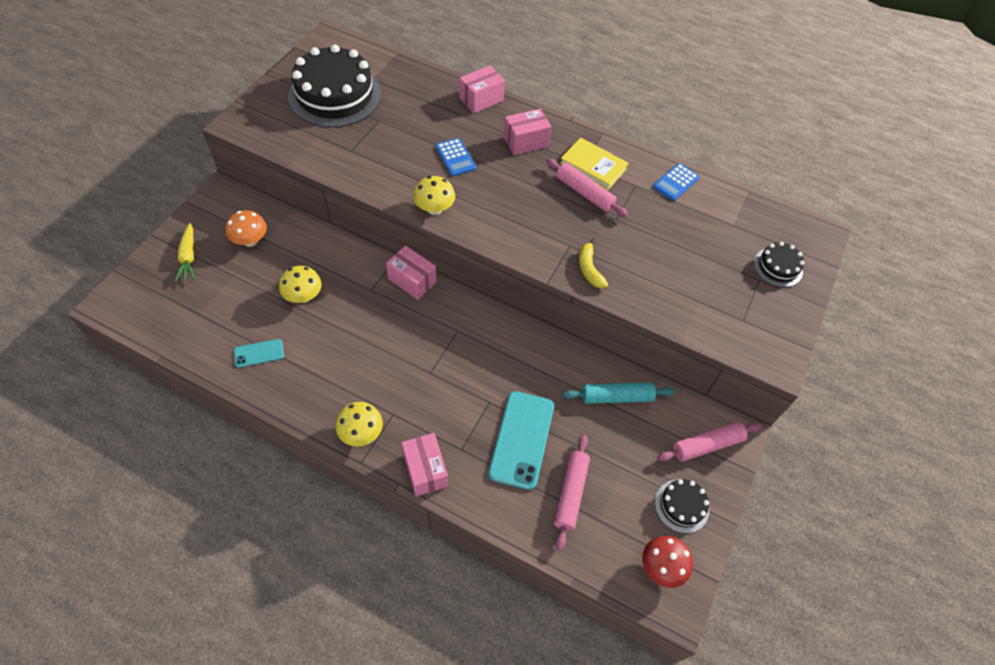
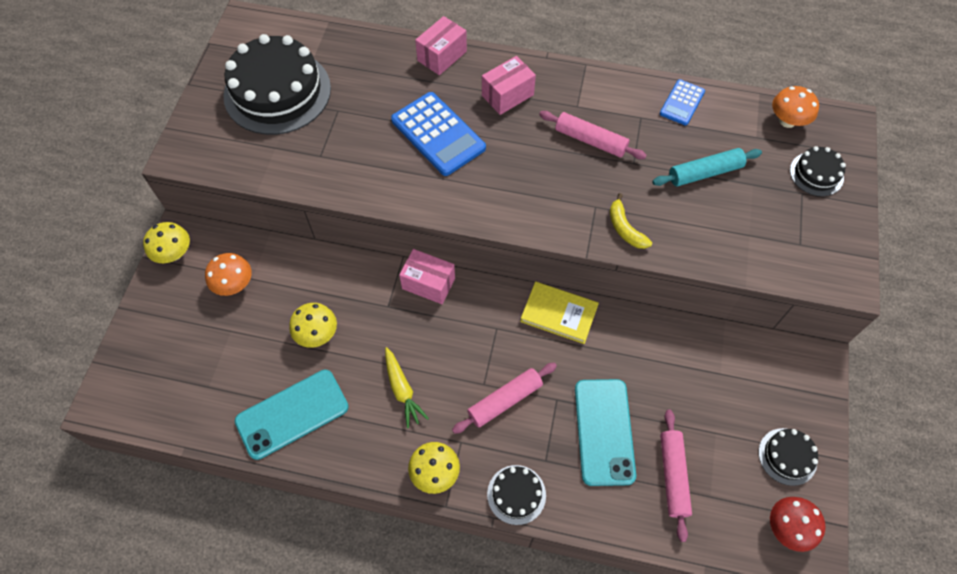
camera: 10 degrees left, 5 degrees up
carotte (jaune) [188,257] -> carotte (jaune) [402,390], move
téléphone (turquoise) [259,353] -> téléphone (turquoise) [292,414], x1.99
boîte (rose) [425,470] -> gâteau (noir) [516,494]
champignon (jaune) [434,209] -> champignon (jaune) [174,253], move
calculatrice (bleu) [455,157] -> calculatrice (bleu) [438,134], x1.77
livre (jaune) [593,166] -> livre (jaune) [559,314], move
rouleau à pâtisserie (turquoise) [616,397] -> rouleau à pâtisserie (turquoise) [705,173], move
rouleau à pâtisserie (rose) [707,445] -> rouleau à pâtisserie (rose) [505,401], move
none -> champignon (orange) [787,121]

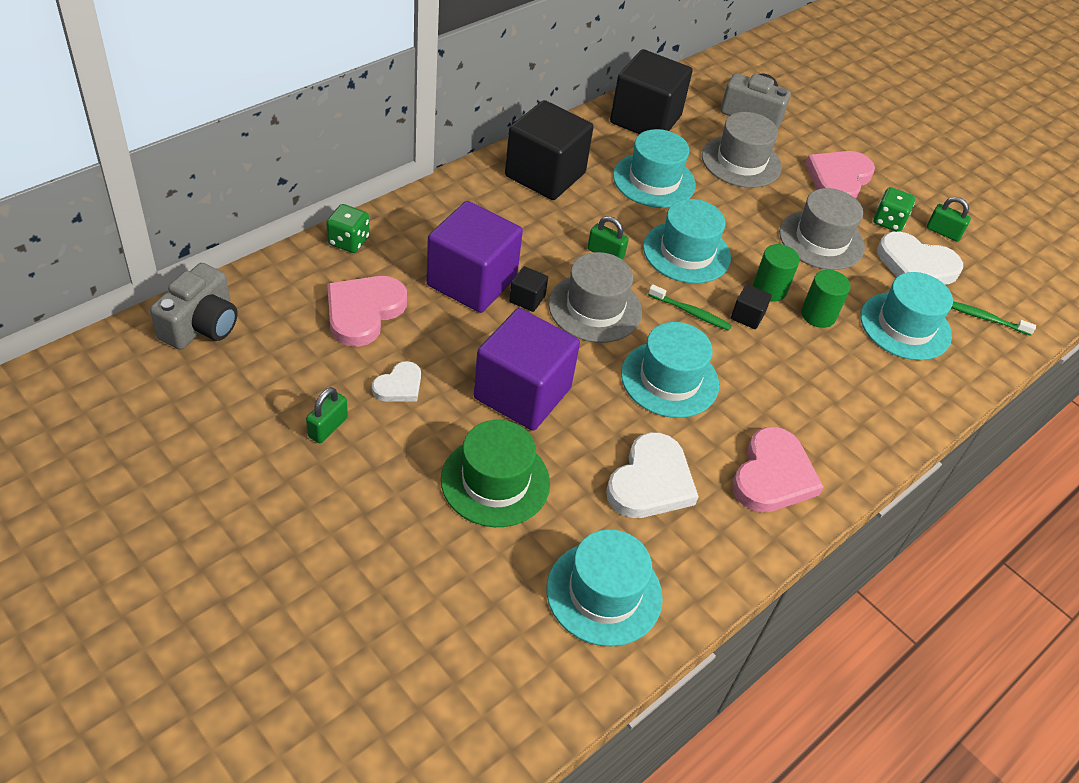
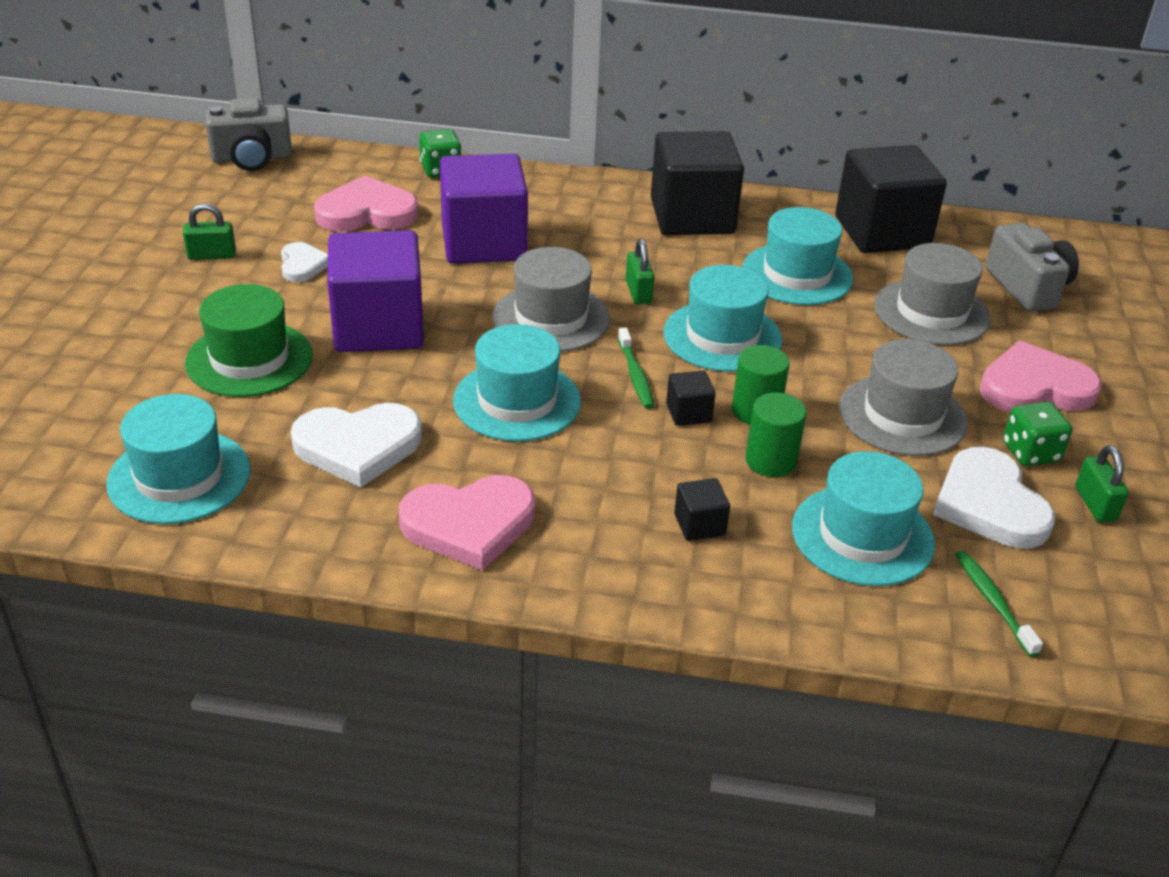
camera: 55 degrees right, 10 degrees down
cœur (blanc) [399,386] -> cœur (blanc) [302,265], 105 degrees counterclockwise
cube (noir) [527,299] -> cube (noir) [699,524], move

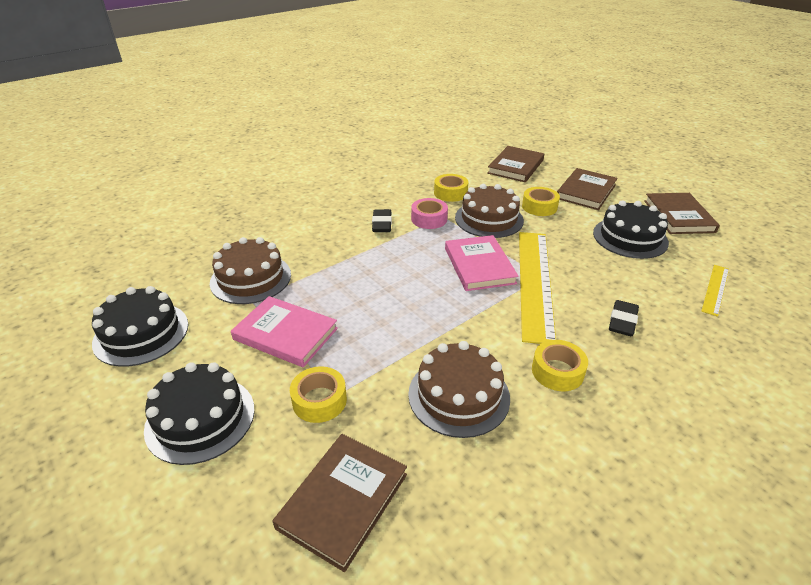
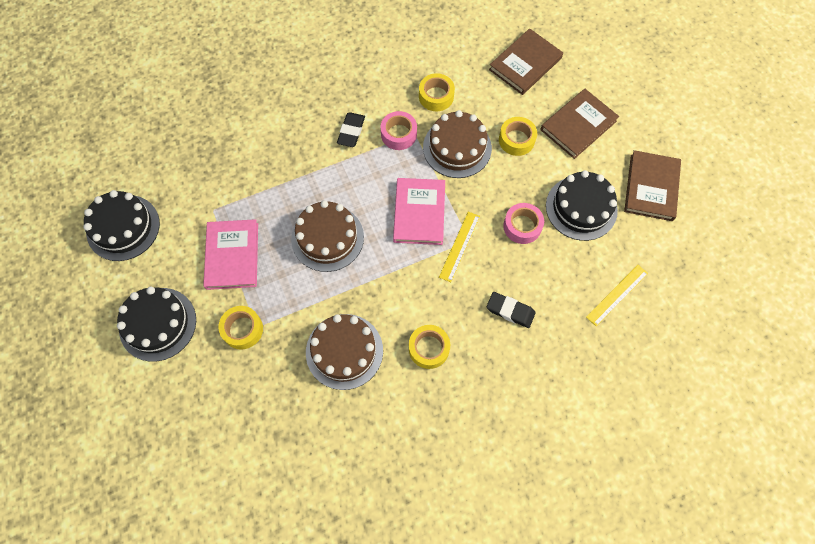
camera: 15 degrees right, 30 degrees up
gâteau (marron) [251,278] -> gâteau (marron) [327,238], move
livre (rose) [286,334] -> livre (rose) [232,256], 45 degrees clockwise
livre (marron) [343,501] -> none
règle (jaune) [535,282] -> règle (jaune) [459,246], x0.48
gomme (noir) [622,321] -> gomme (noir) [510,311], 75 degrees clockwise
none -> ruban adhésif (rose) [522,226]

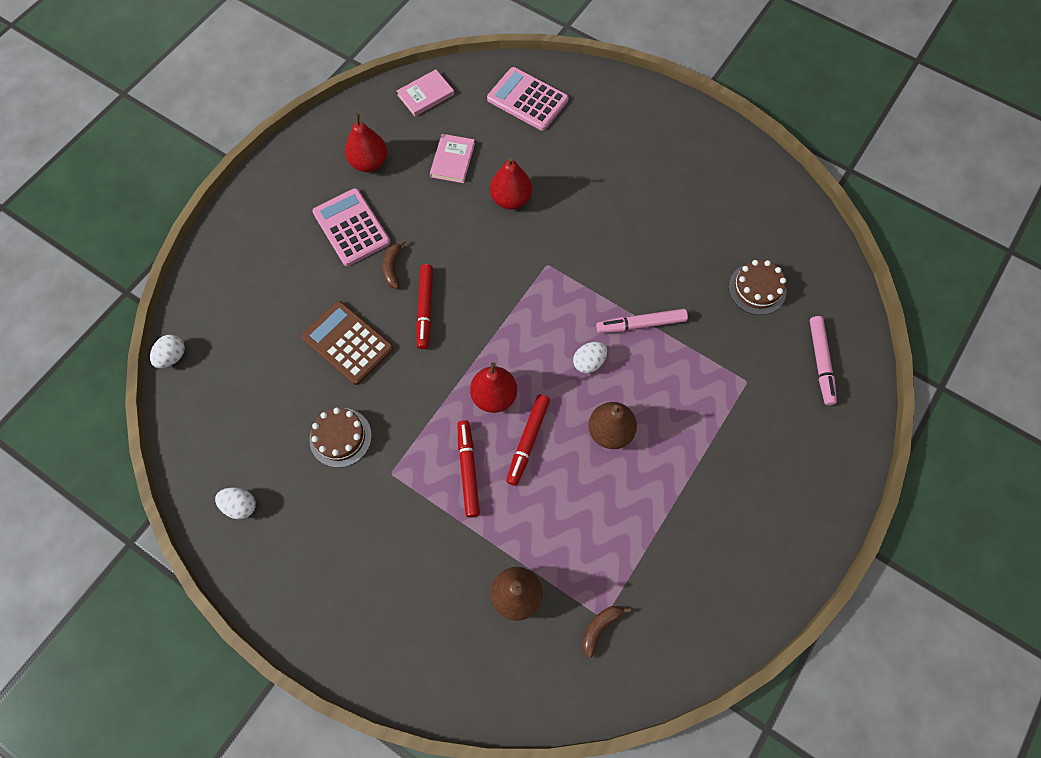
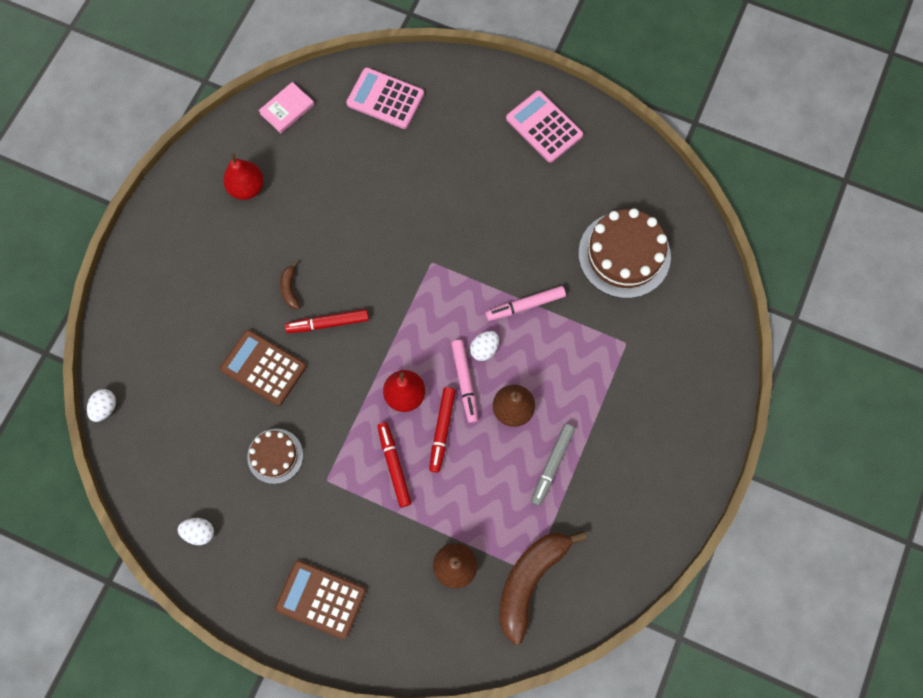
camera: 10 degrees left, 5 degrees up
calculatrice (rose) [351,227] -> calculatrice (rose) [544,127], move
feutre (rouge) [425,309] -> feutre (rouge) [328,323], 90 degrees clockwise
livre (rose) [452,160] -> none
poire (rouge) [511,199] -> none
banane (marron) [600,627] -> banane (marron) [530,581], x2.33
gâteau (marron) [757,289] -> gâteau (marron) [624,254], x1.76
feutre (rose) [820,362] -> feutre (rose) [465,382], move
none -> calculatrice (marron) [321,599]
none -> feutre (gris) [552,465]

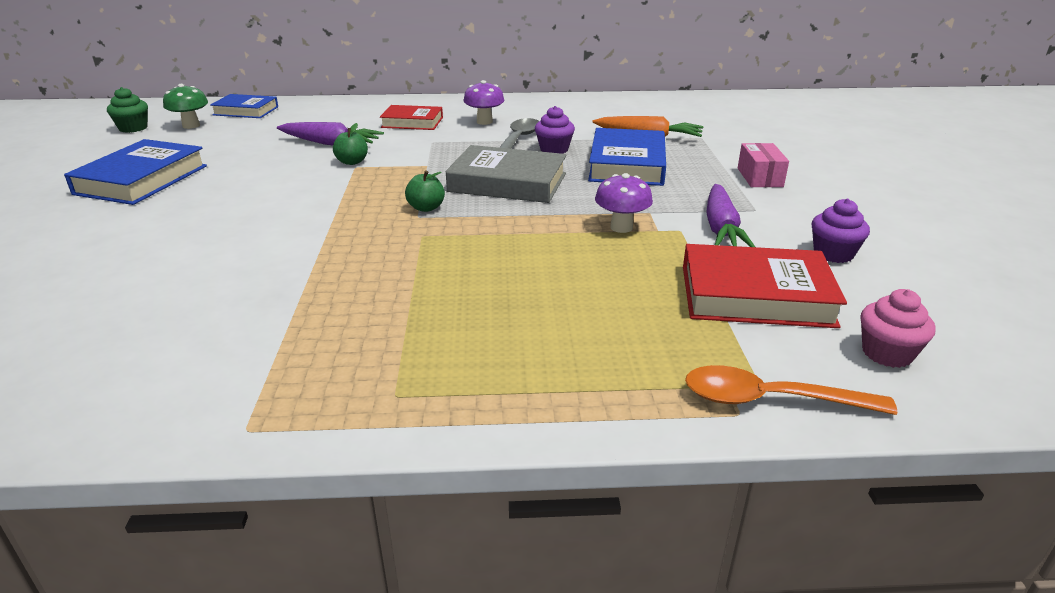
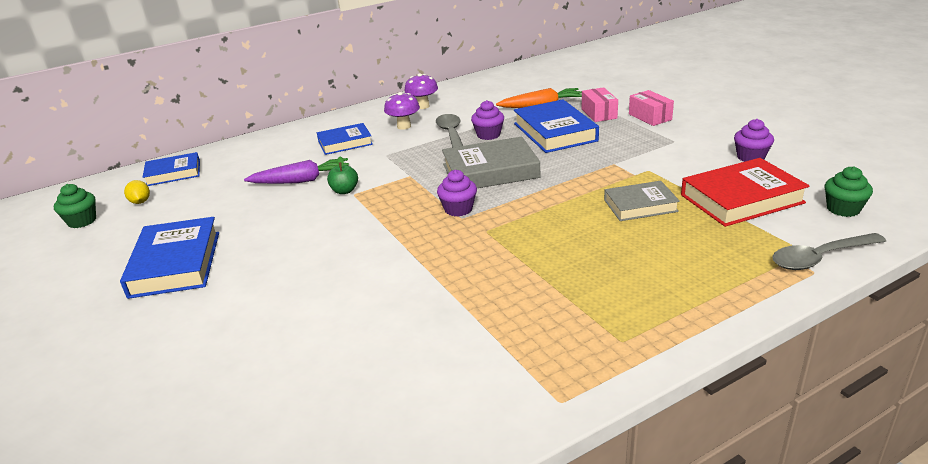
camera: 25 degrees left, 0 degrees up
champignon (vert) [191,126] -> citron (jaune) [140,202]
livre (rouge) [412,122] -> livre (bleu) [345,143]
pomme (vert) [426,208] -> muffin (violet) [458,209]
champignon (violet) [621,227] -> champignon (violet) [423,106], move
cuillère (orange) [771,400] -> cuillère (gris) [820,258]
carotte (violet) [721,228] -> none
muffin (rose) [887,353] -> muffin (vert) [843,209]
none -> boîte (rose) [599,113]
none -> livre (gris) [640,205]

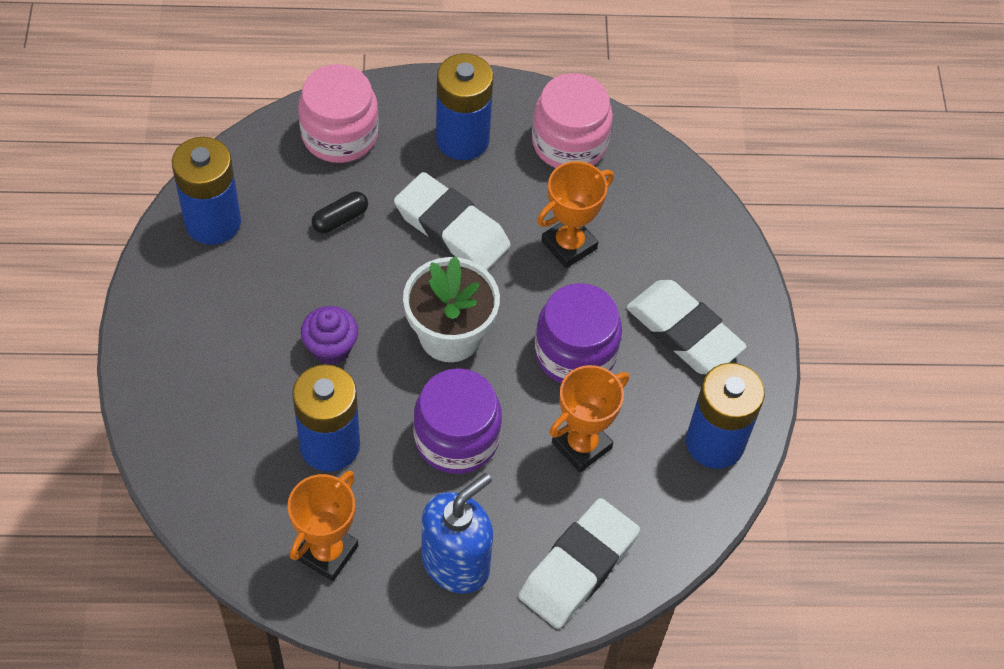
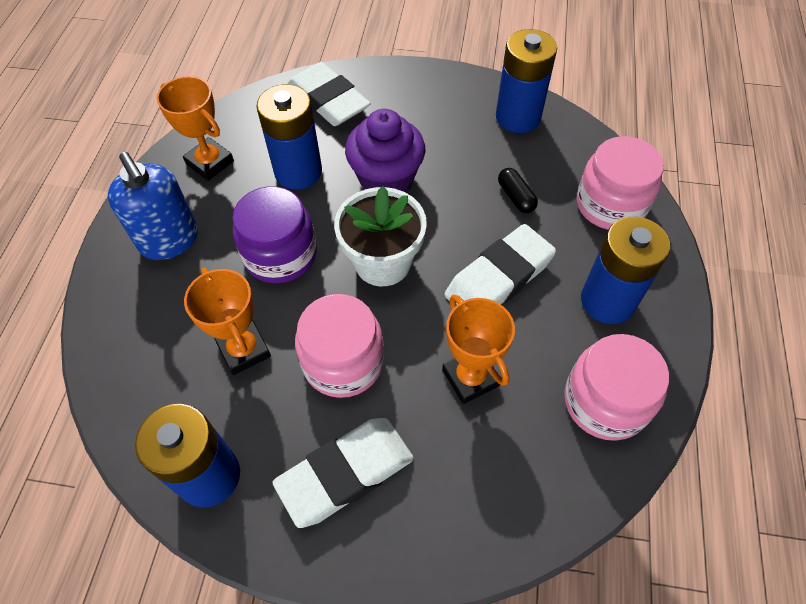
camera: 105 degrees right, 0 degrees up
muffin (violet) [331,348] -> muffin (violet) [386,180], x1.62
gomme (blanc) [578,567] -> gomme (blanc) [328,100], move
bocal (violet) [575,353] -> bocal (rose) [343,362]

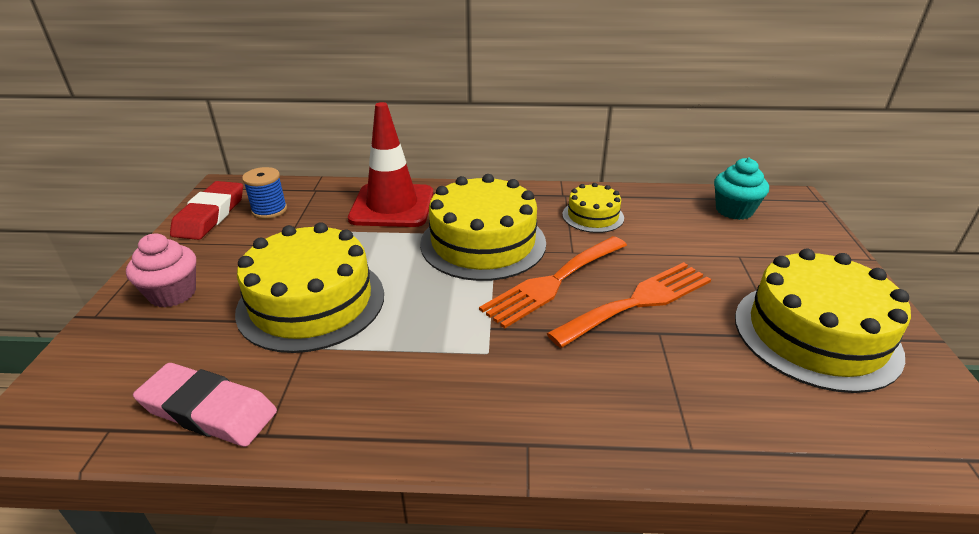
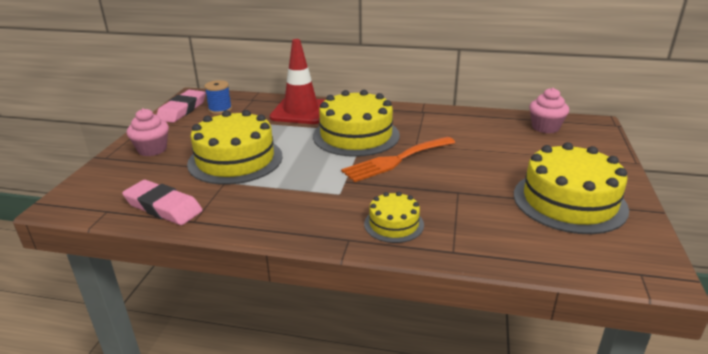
camera: 10 degrees right, 5 degrees down
gomme (rouge) [210,215] -> gomme (rose) [182,110]
fourchette (orange) [638,302] -> none
gâteau (jaune) [593,216] -> gâteau (jaune) [394,224], move
muffin (turquoise) [734,210] -> muffin (rose) [545,127]

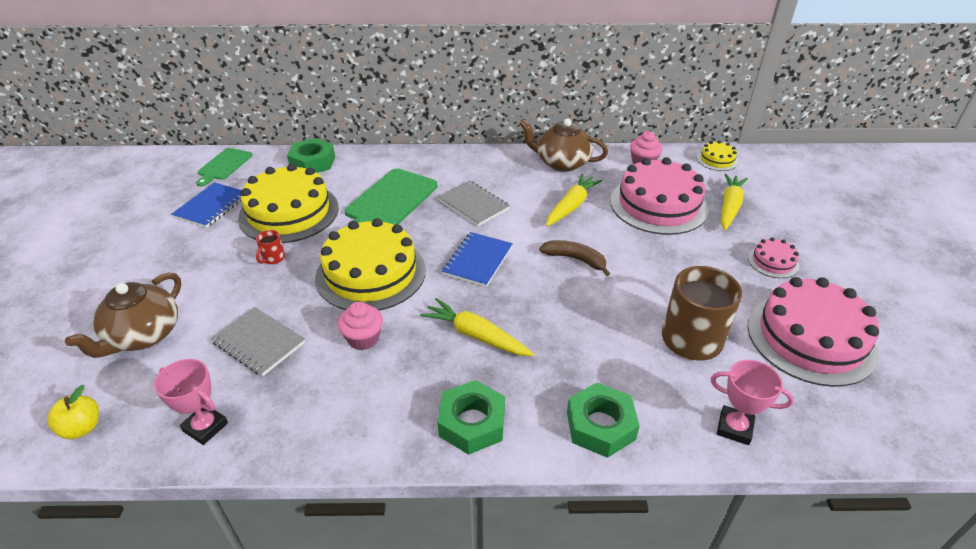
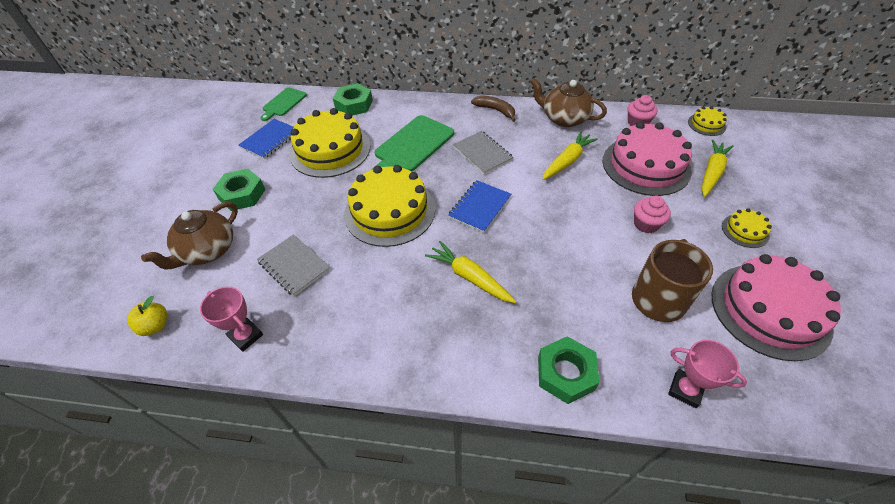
camera: 10 degrees right, 10 degrees up
tasse (rouge) [273,258] -> none
muffin (rose) [363,338] -> muffin (rose) [646,224], move
écrou (vert) [472,423] -> écrou (vert) [242,194], move
banane (marron) [575,259] -> banane (marron) [495,110], move
gâteau (rose) [773,262] -> gâteau (jaune) [745,231]

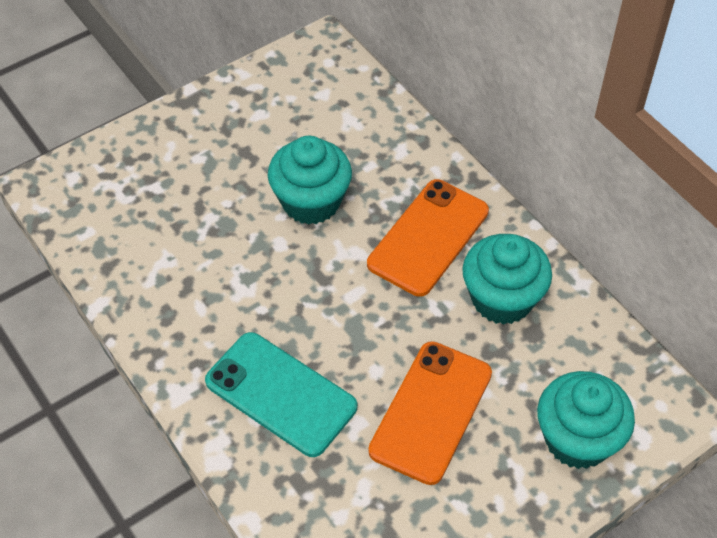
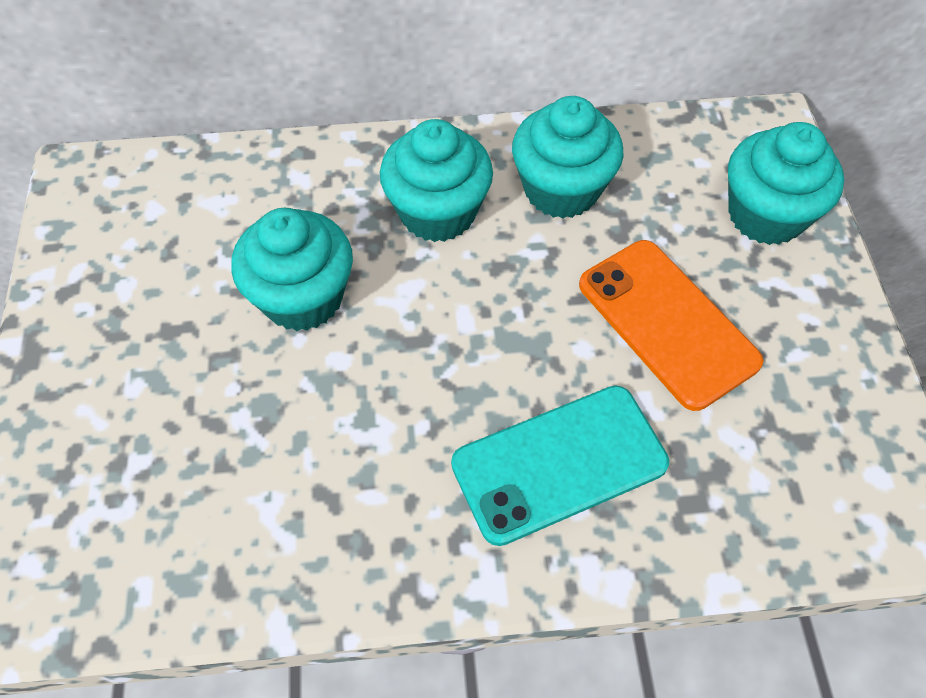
camera: 60 degrees left, 5 degrees up
téléphone (orange) [428,237] -> muffin (turquoise) [437,212]

